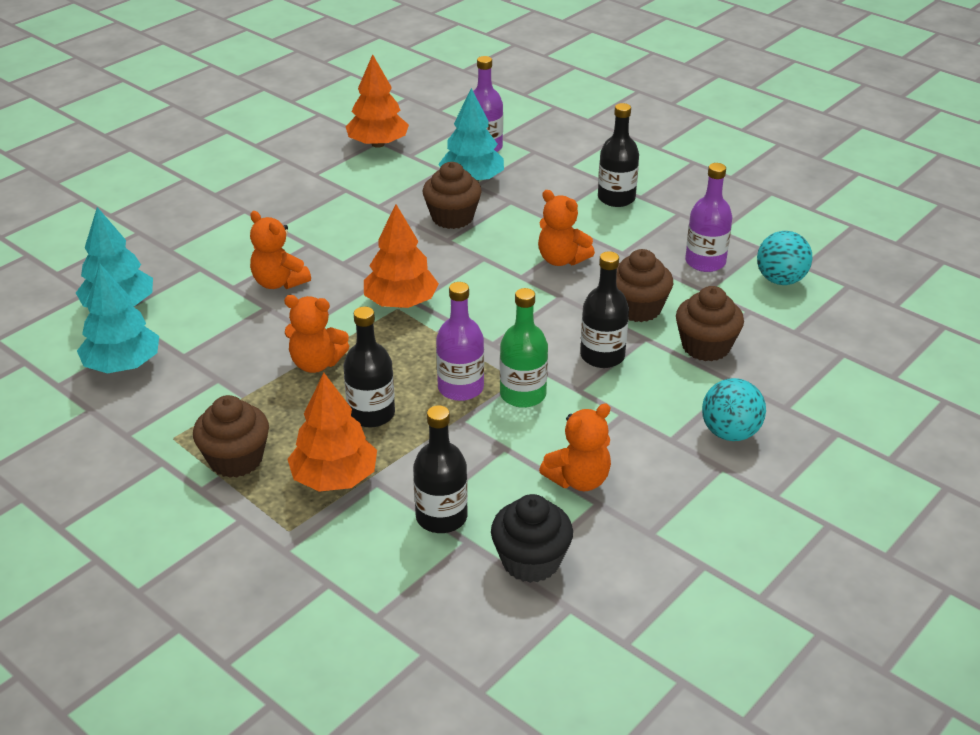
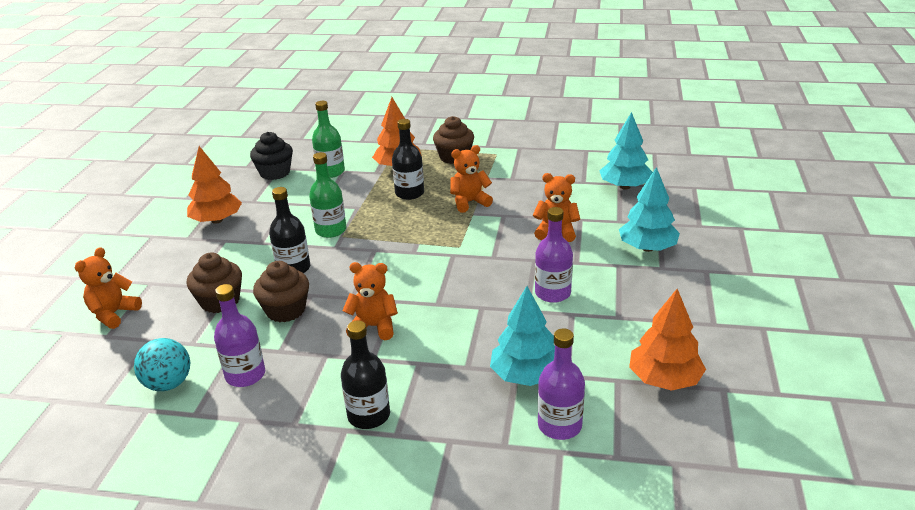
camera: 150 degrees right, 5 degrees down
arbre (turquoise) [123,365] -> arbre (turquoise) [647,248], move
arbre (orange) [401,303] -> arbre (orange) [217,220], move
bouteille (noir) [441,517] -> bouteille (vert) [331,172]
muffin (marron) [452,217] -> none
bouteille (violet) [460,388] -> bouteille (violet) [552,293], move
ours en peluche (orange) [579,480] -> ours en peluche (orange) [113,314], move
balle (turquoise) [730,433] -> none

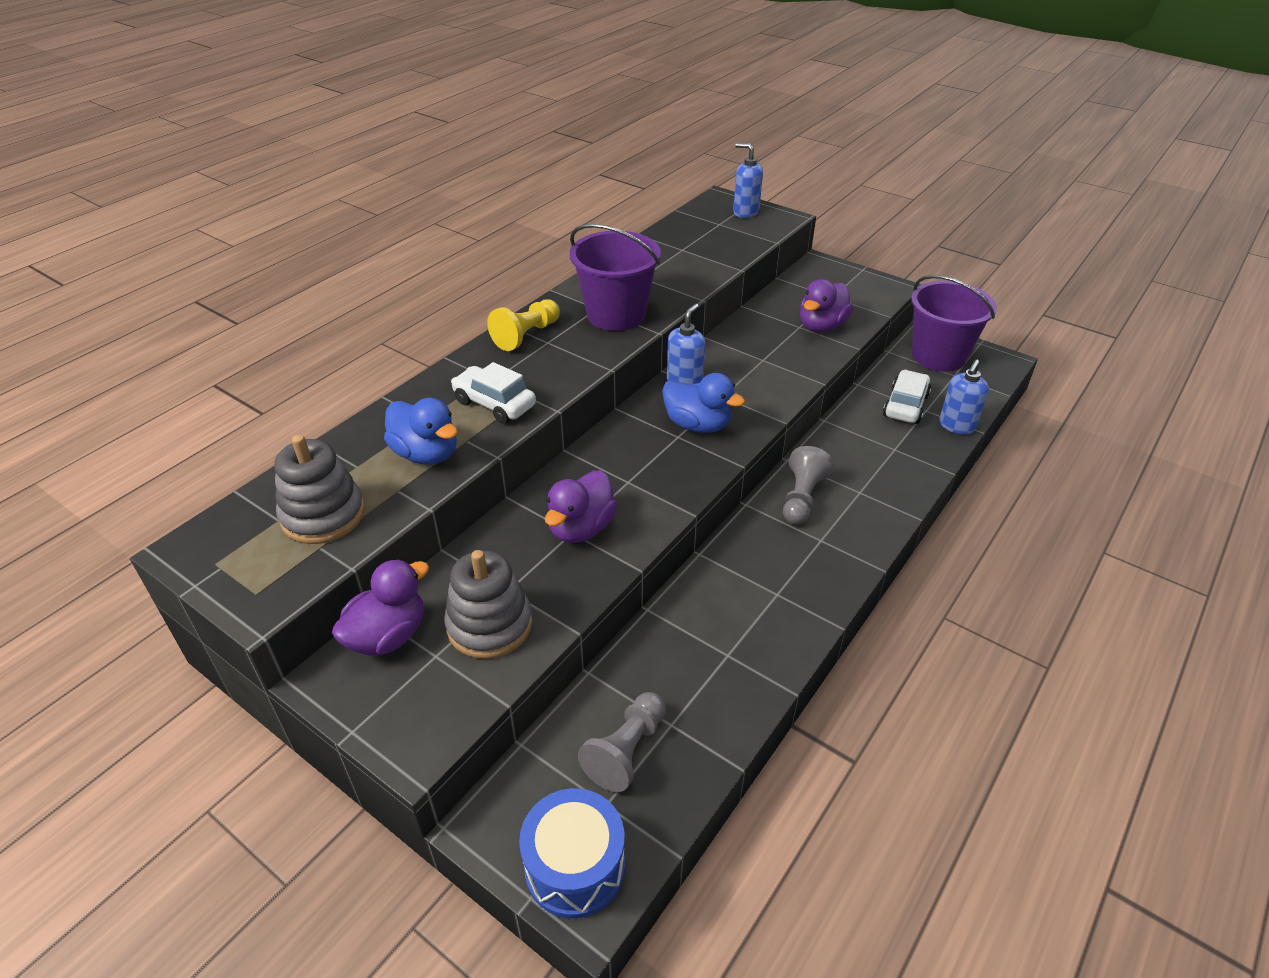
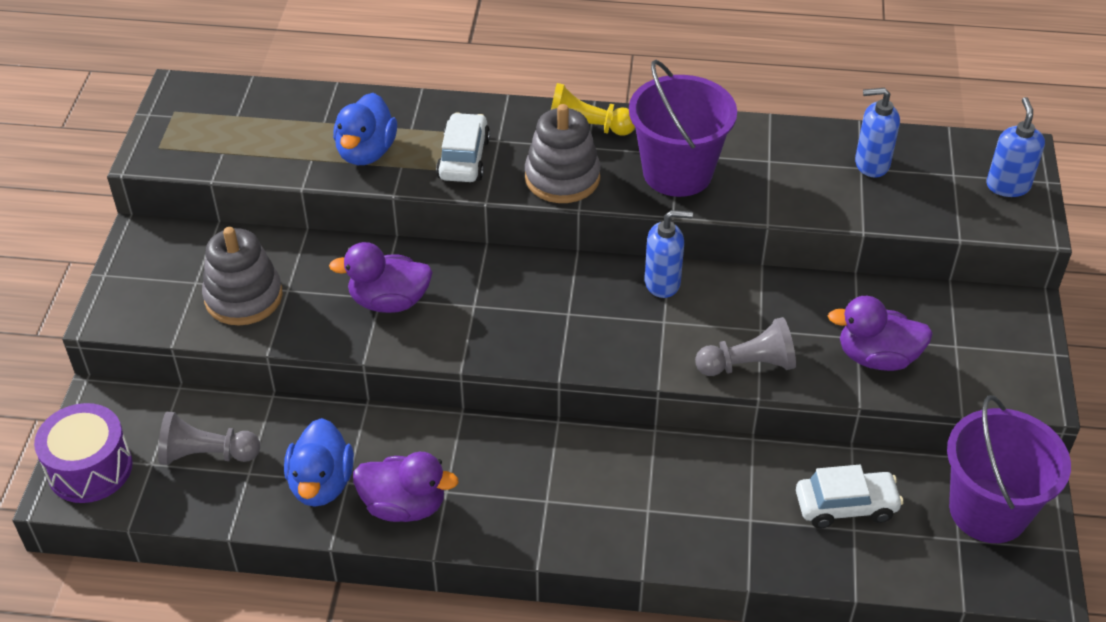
camera: 60 degrees right, 5 degrees up
jouet à empiler (gris) [323,515] -> jouet à empiler (gris) [562,178], move
canard (violet) [388,636] -> canard (violet) [404,506], move
tambour (bleu) [575,866] -> tambour (violet) [90,468]
canard (bleu) [698,425] -> canard (bleu) [321,484], move
pion (gris) [802,498] -> pion (gris) [748,365], move
distributeur de savon (bleu) [956,426] -> distributeur de savon (bleu) [871,164], move

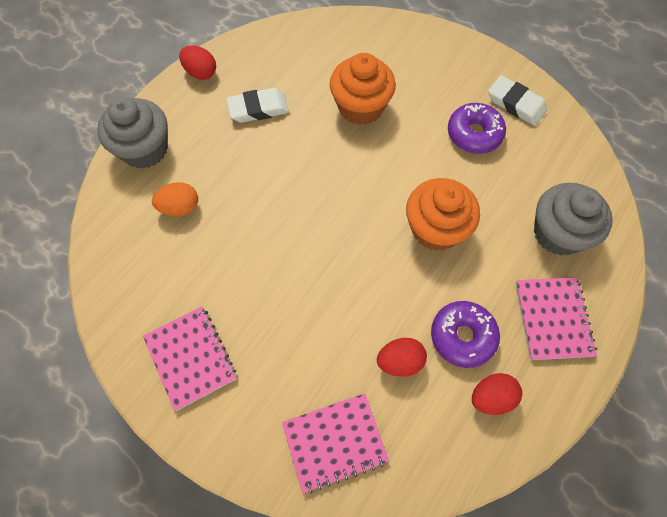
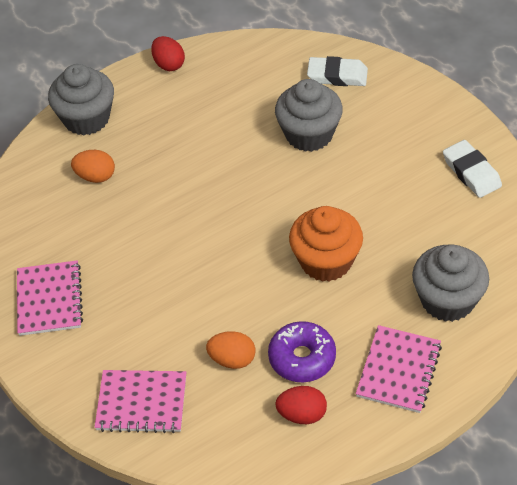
camera: 25 degrees right, 15 degrees down
gomme (blanc) [258,109] -> gomme (blanc) [337,75], move
muffin (orange) [360,107] -> muffin (gris) [309,134]
œuf (rouge) [400,361] -> œuf (orange) [232,359]
beignet (violet) [474,134] -> none

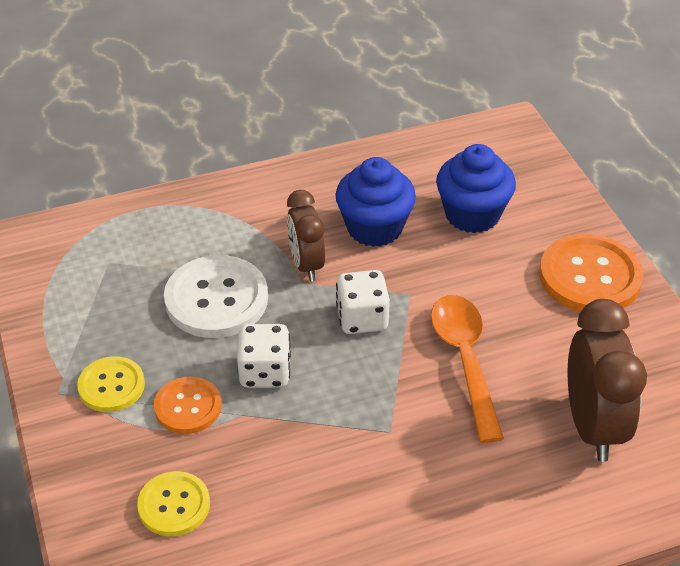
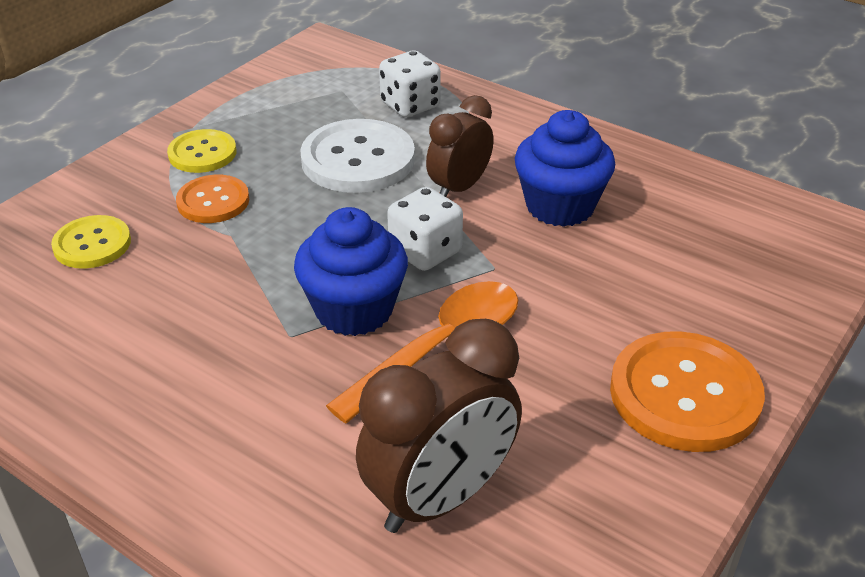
camera: 55 degrees right, 5 degrees down
dé (blanc) [265,372] -> dé (blanc) [410,105], move
muffin (bleu) [472,214] -> muffin (bleu) [354,310], move

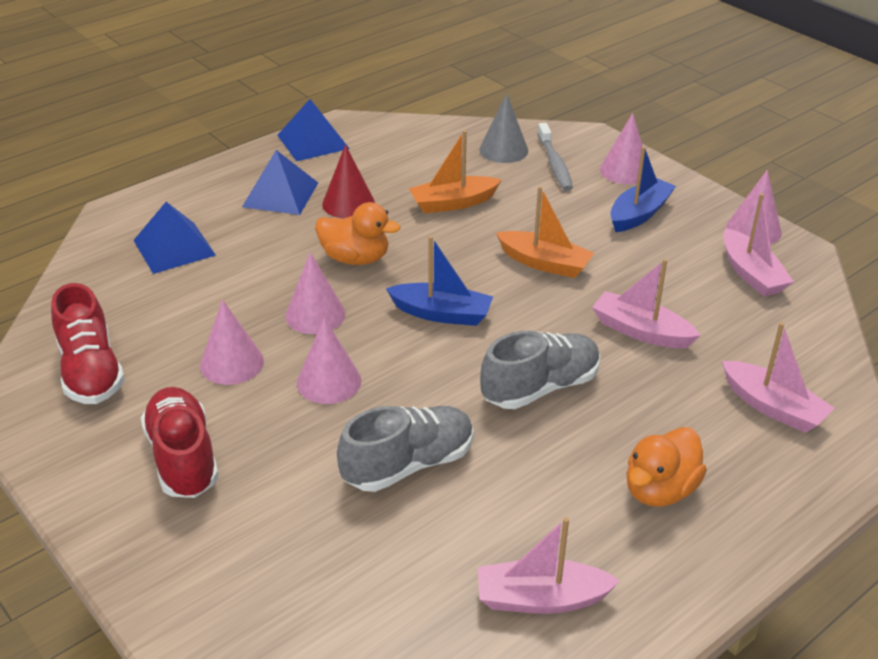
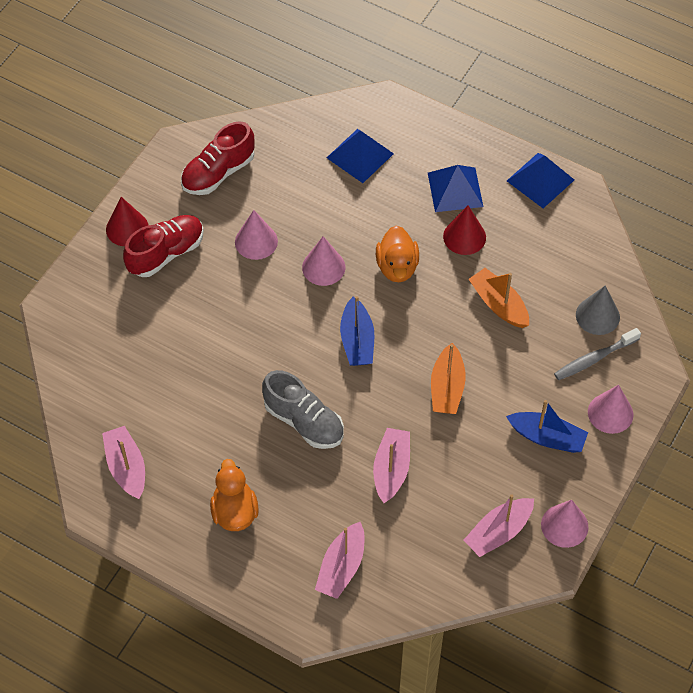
camera: 70 degrees right, 20 degrees up
cône (rose) [329,381] -> none
chaussure (gris) [408,464] -> none
canard (orange) [659,490] -> canard (orange) [234,511], 60 degrees clockwise
none -> cône (rouge) [127,228]

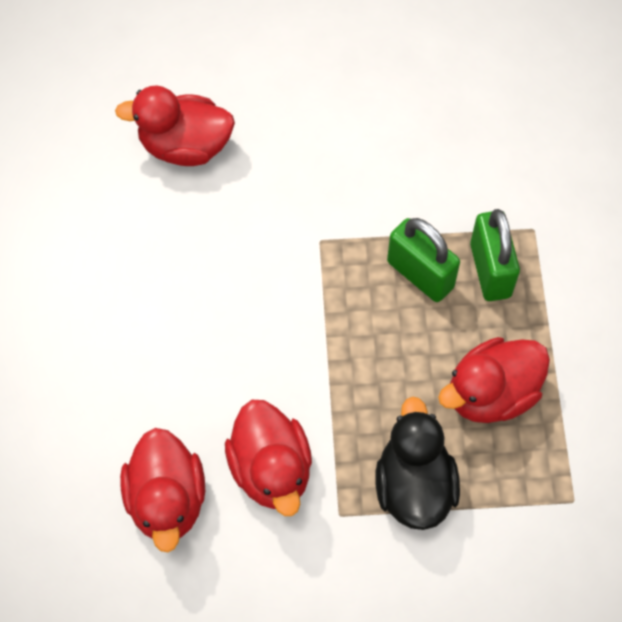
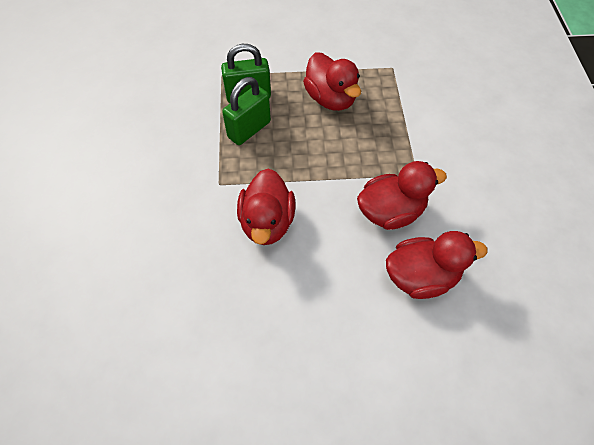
camera: 90 degrees left, 5 degrees down
canard (rouge) [185,146] -> canard (rouge) [267,222], move
canard (noir) [414,486] -> none

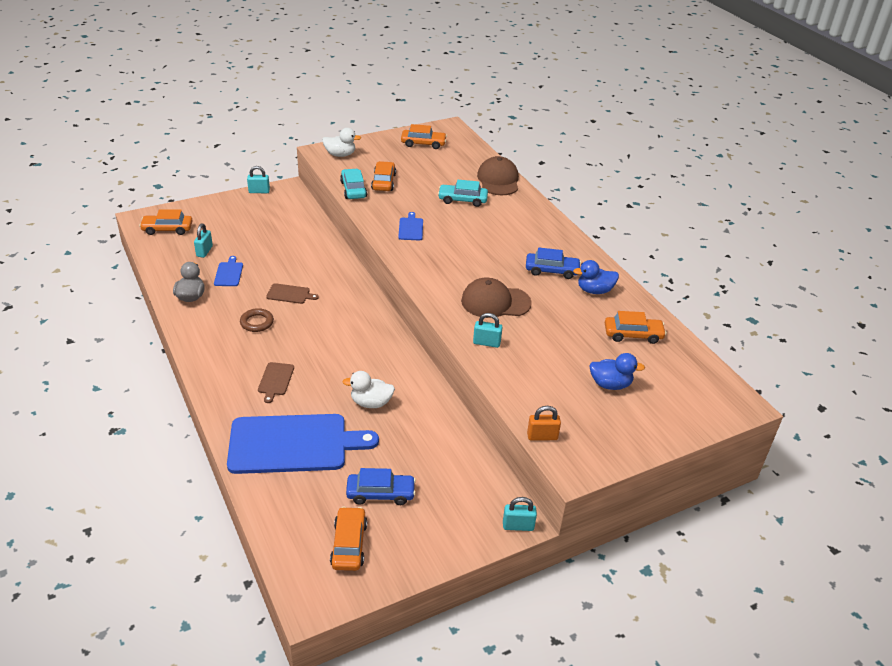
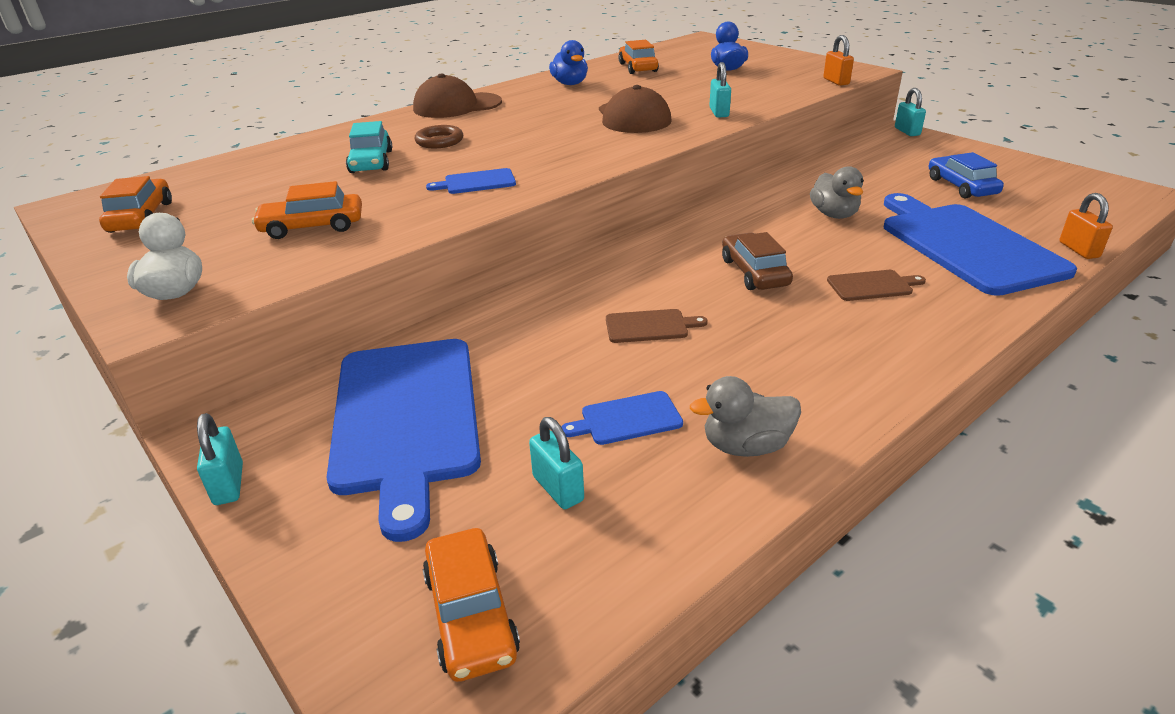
camera: 100 degrees left, 5 degrees down
cadenas (turquoise) [204,251] -> cadenas (turquoise) [558,488], 60 degrees clockwise
anneau (marron) [257,322] -> anneau (marron) [439,141], move
planche à découper (marron) [290,294] -> planche à découper (marron) [650,326], 90 degrees clockwise
voiture (orange) [349,544] -> none
voiture (turquoise) [353,189] -> none
canard (blanc) [371,403] -> canard (gris) [834,214]
casquette (marron) [498,180] -> casquette (marron) [457,106], move
voiture (bleu) [552,271] -> none
none -> planche à découper (bleu) [406,418]
none -> voiture (marron) [754,272]
none -> cadenas (orange) [1079,250]

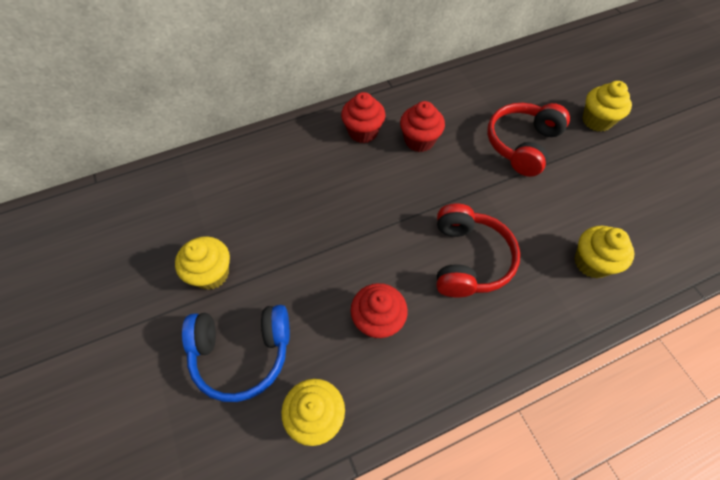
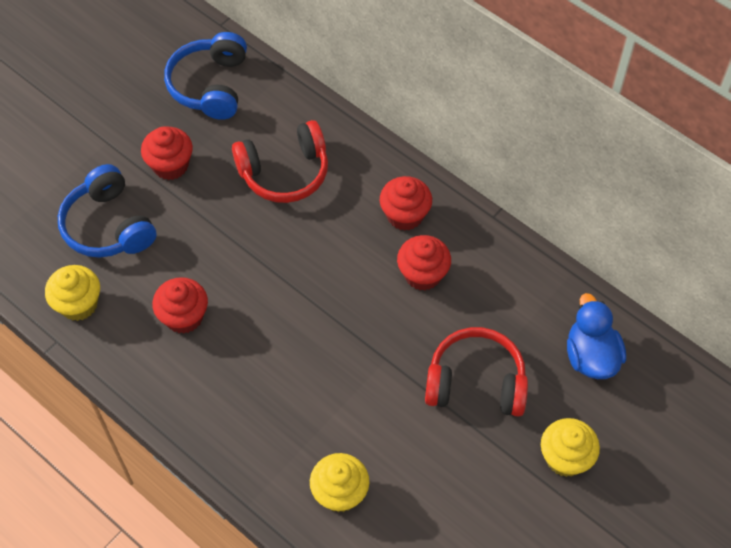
camera: 65 degrees right, 0 degrees up
muffin (jaune) [211,273] -> muffin (rouge) [170,165]
casque audio (rouge) [468,259] -> casque audio (rouge) [285,172], move
none -> casque audio (bleu) [210,85]
none -> canard (bleu) [591,356]

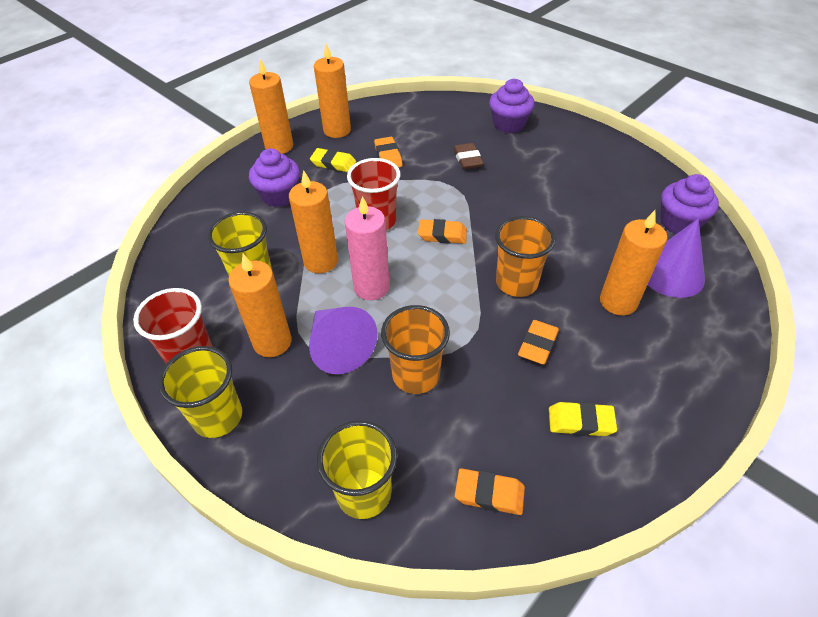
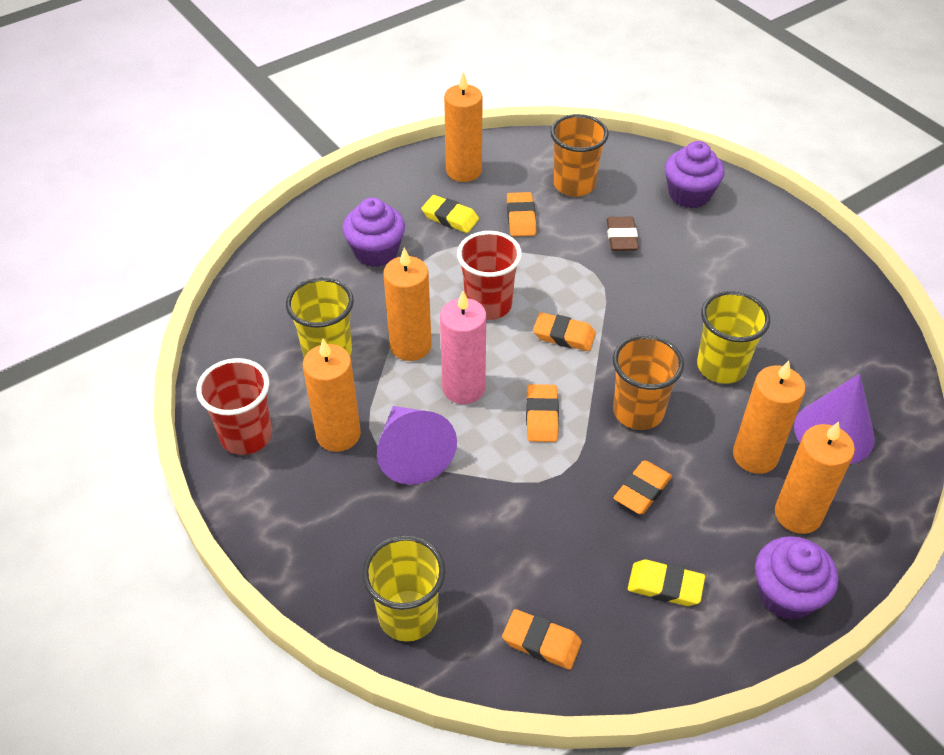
camera: 10 degrees right, 0 degrees up
gobelet (jaune) [218,417] -> gobelet (jaune) [721,367], move
bougie (orange) [279,146] -> bougie (orange) [798,514], move
gobelet (orange) [416,375] -> gobelet (orange) [574,185], move
muffin (violet) [679,223] -> muffin (violet) [786,594], move
none -> gomme (orange) [542,416]

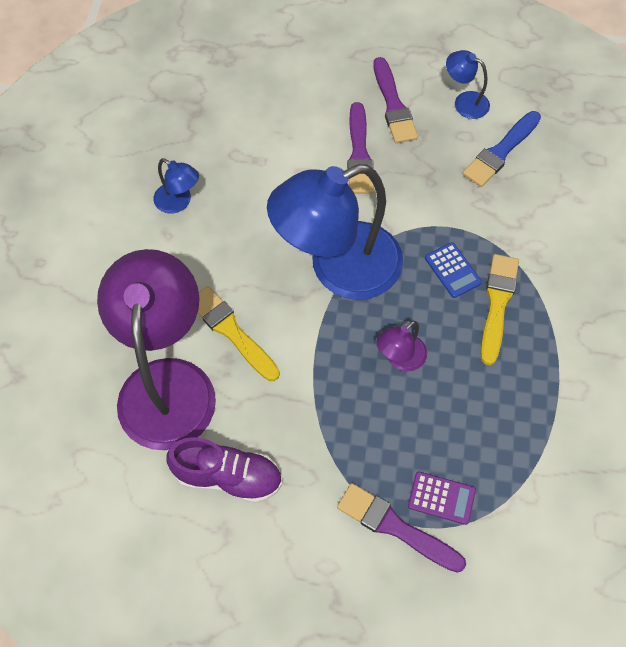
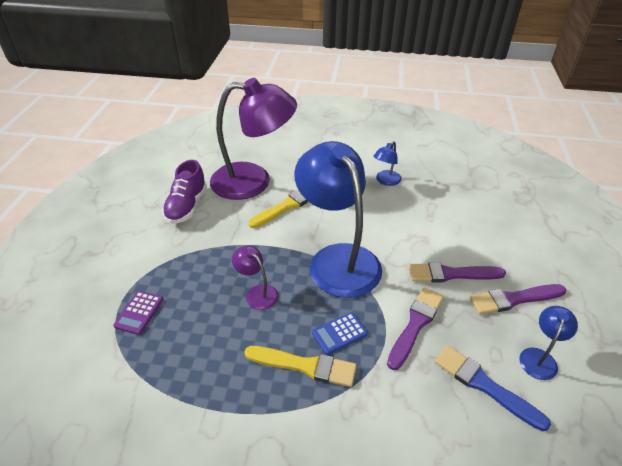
camera: 90 degrees right, 20 degrees down
pinceau (violet) [395,527] -> pinceau (violet) [415,324], move

